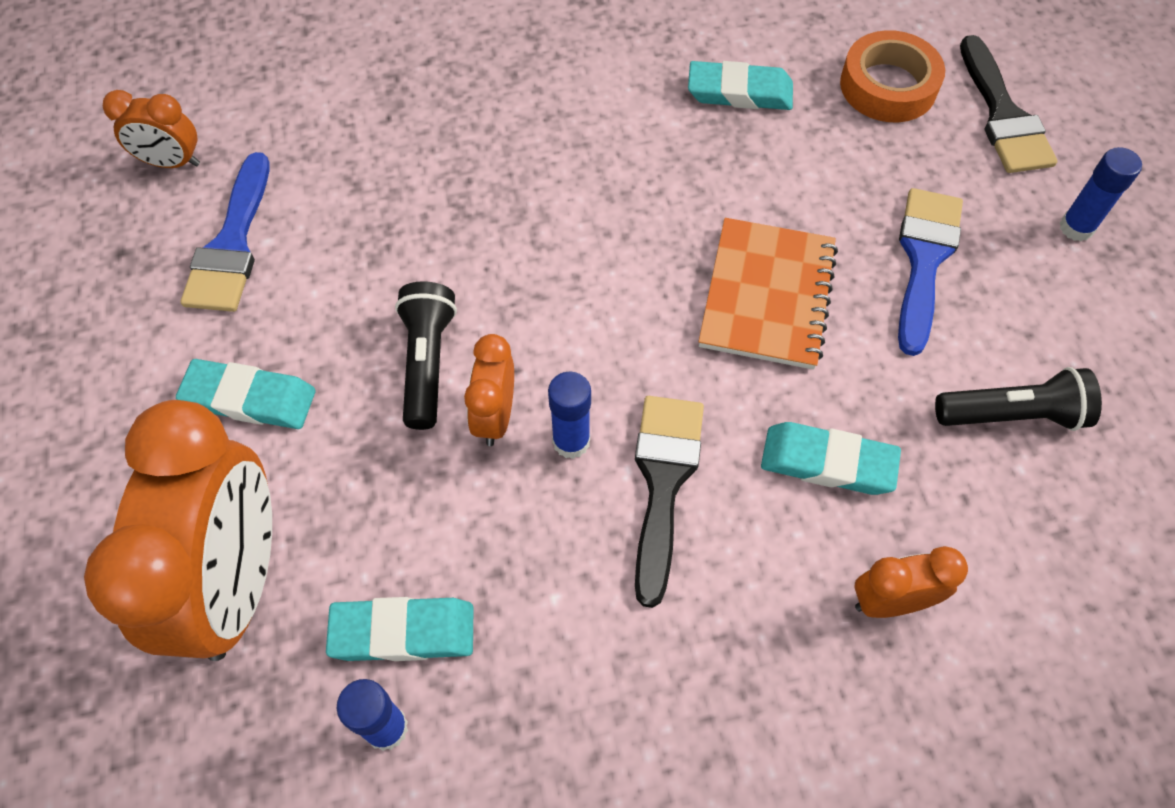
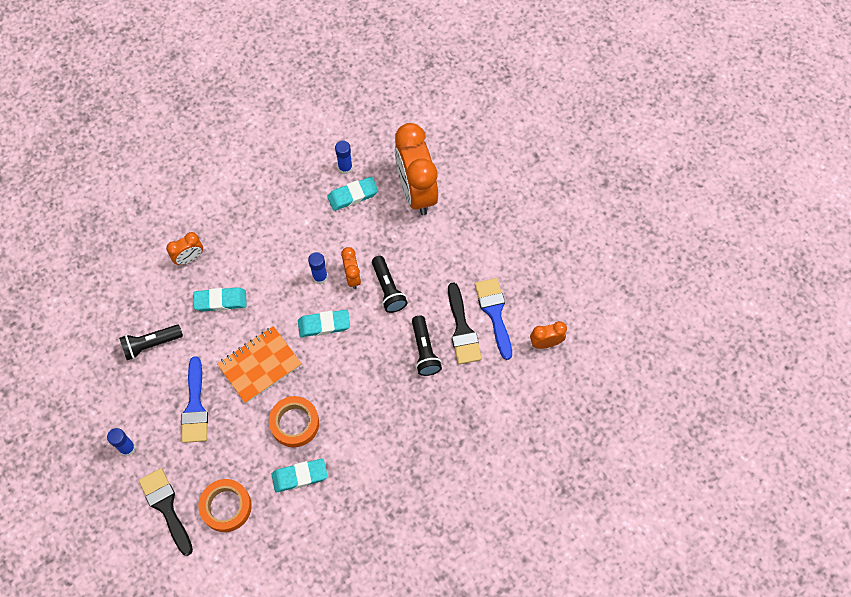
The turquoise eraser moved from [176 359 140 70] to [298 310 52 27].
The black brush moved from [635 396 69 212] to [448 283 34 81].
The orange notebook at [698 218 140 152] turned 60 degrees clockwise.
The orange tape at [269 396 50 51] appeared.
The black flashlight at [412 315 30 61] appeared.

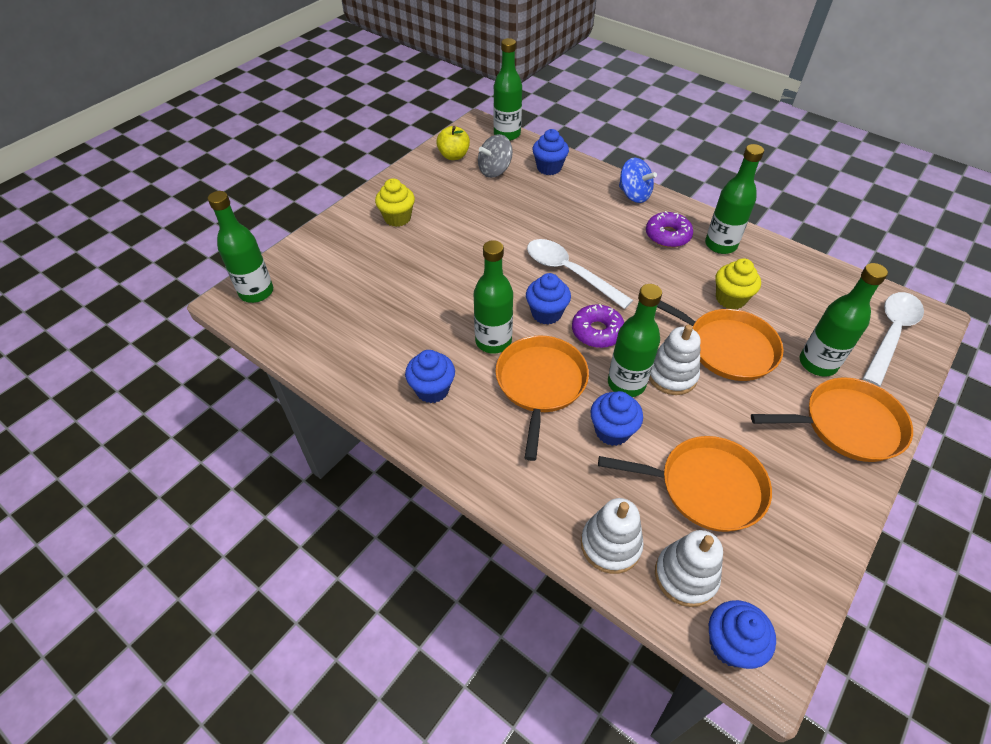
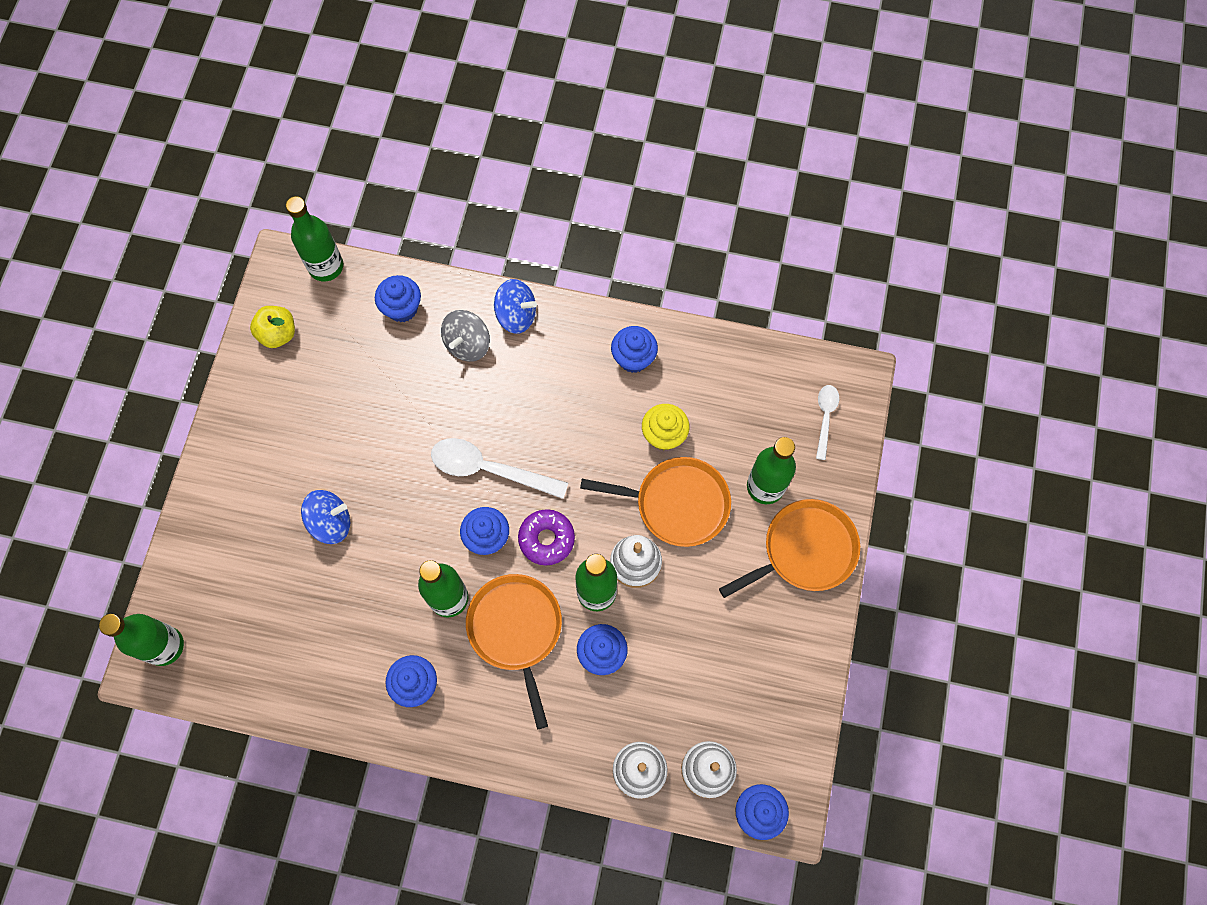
The yellow cupcake at [375 178 40 49] disappeared.
The grey spinning top moved from [478 134 35 44] to [441 310 49 52].
The orange pan at [598 436 174 96] disappeared.
The purple donut at [646 211 47 37] disappeared.
The green bottle at [705 144 59 110] was replaced by the blue cupcake at [611 326 47 47].
The white spoon at [863 292 61 95] changed to 0.57 times the size.
The blue spinning top at [301 490 49 54] appeared.

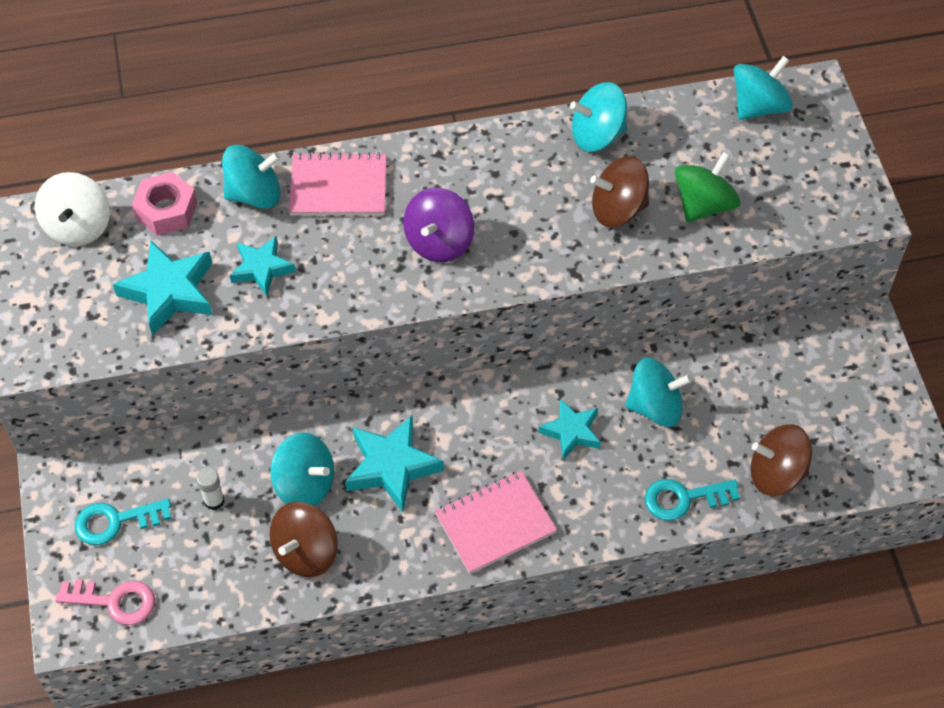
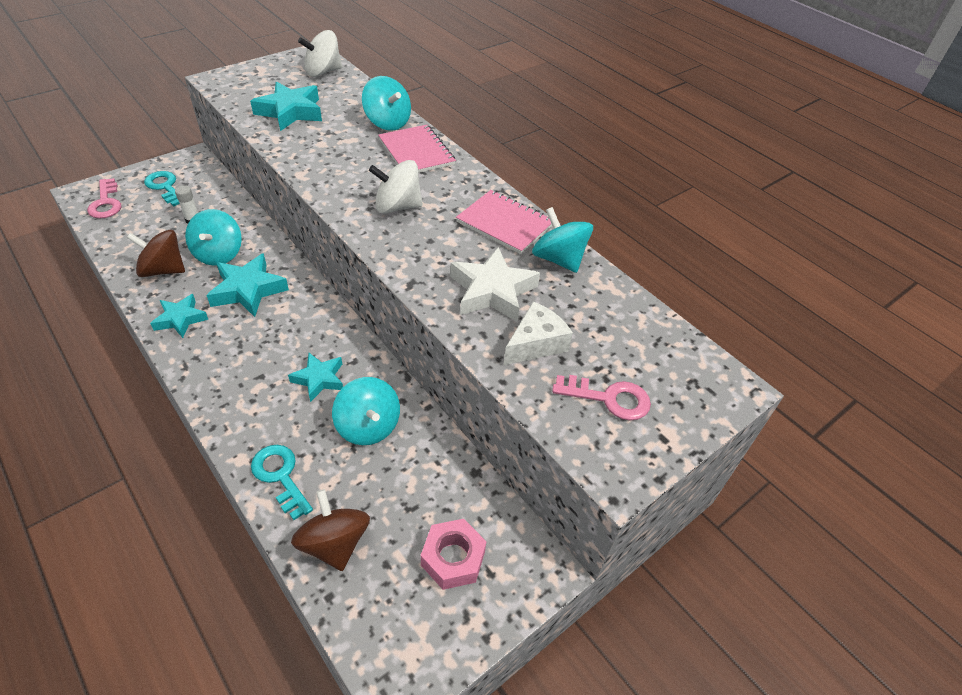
The pink nut moved from [132 172 65 64] to [421 519 66 71].
The turquoise star moved from [230 236 66 60] to [150 294 59 44].
The purple spinning top at [403 188 71 74] became the white spinning top at [369 160 54 54].
The pink notebook moved from [435 471 122 103] to [456 190 96 64].
The brown spinning top at [590 156 59 71] was replaced by the white star at [450 247 90 75].
The green spinning top at [675 152 65 70] was replaced by the white cheese at [504 301 69 64].
The turquoise spinning top at [734 56 59 64] disappeared.
The pink key at [552 375 99 46] appeared.

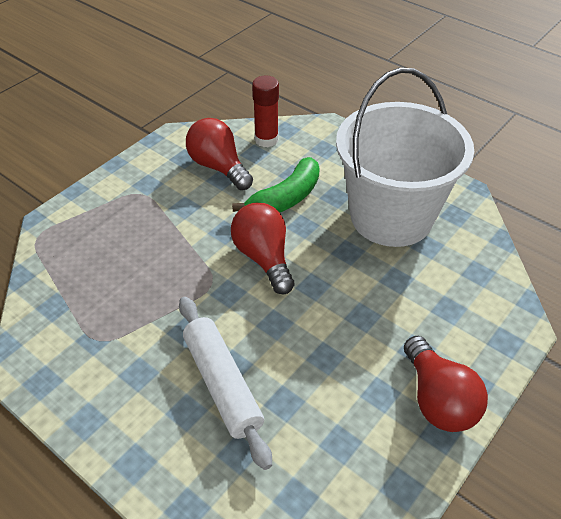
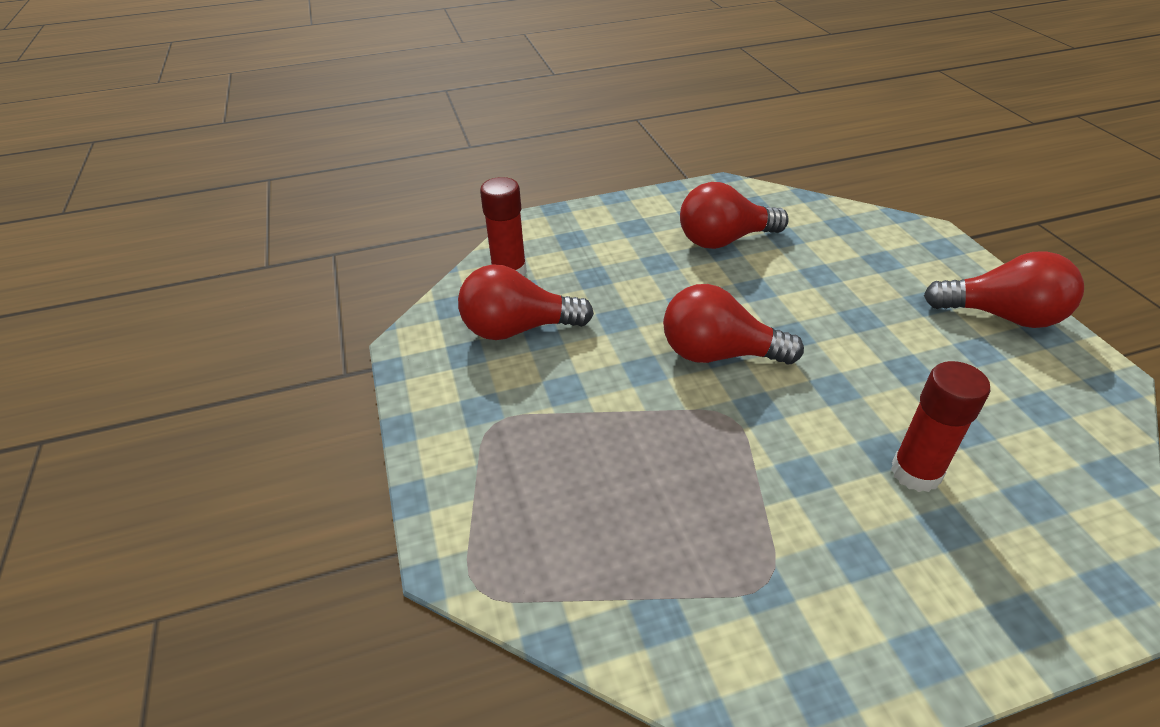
The white rolling pin at [179 297 93 173] was replaced by the red glue stick at [891 361 99 131].
The green banana at [232 157 88 55] disappeared.
The white bucket at [336 68 138 179] was replaced by the red light bulb at [680 182 109 67].

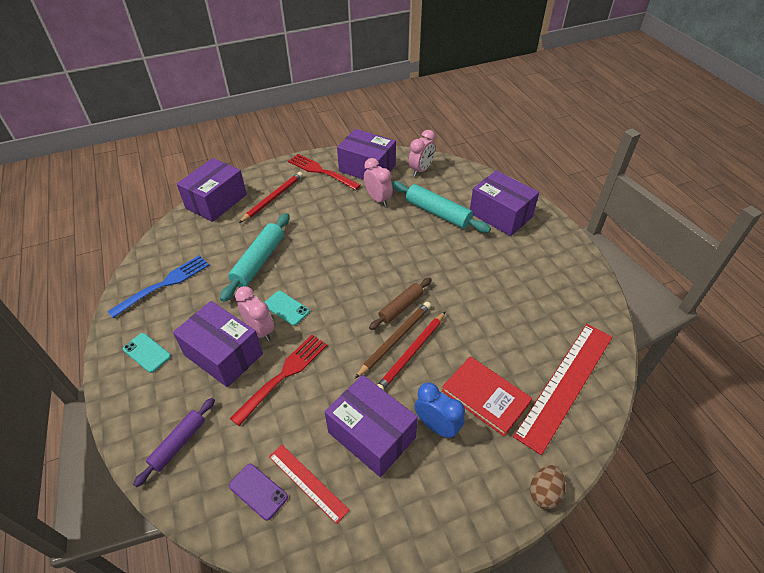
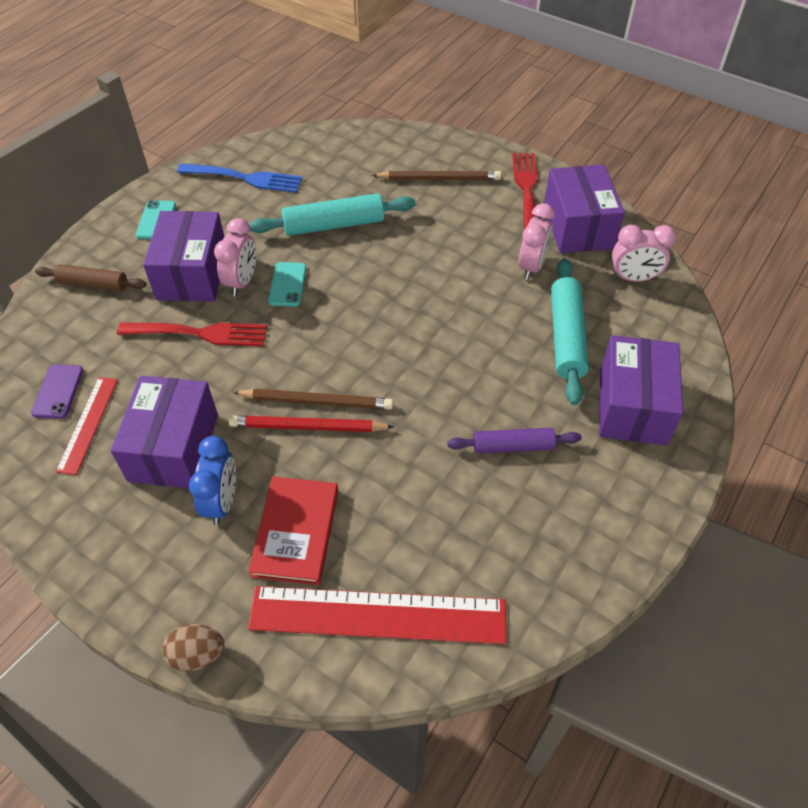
The purple rolling pin moved from [133 398 82 89] to [447 428 135 26].
The purple box at [177 158 70 64] disappeared.
The red pencil at [239 172 64 51] became the brown pencil at [372 171 129 9].
The brown rolling pin moved from [369 277 63 53] to [35 264 111 27].

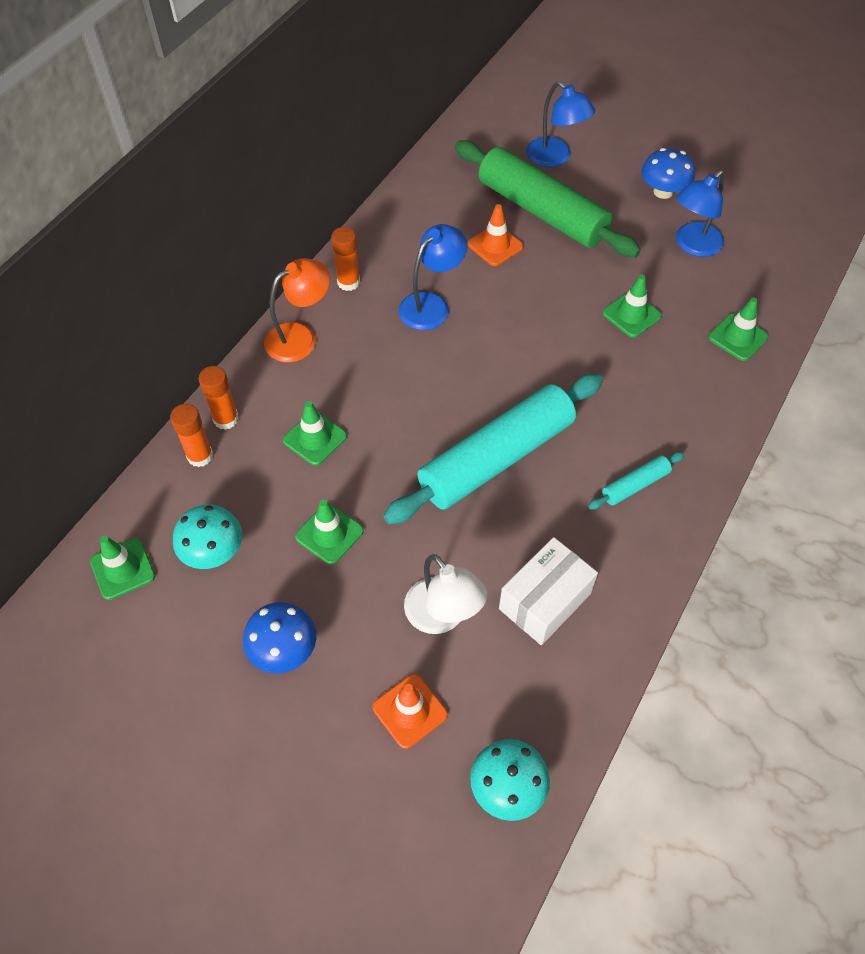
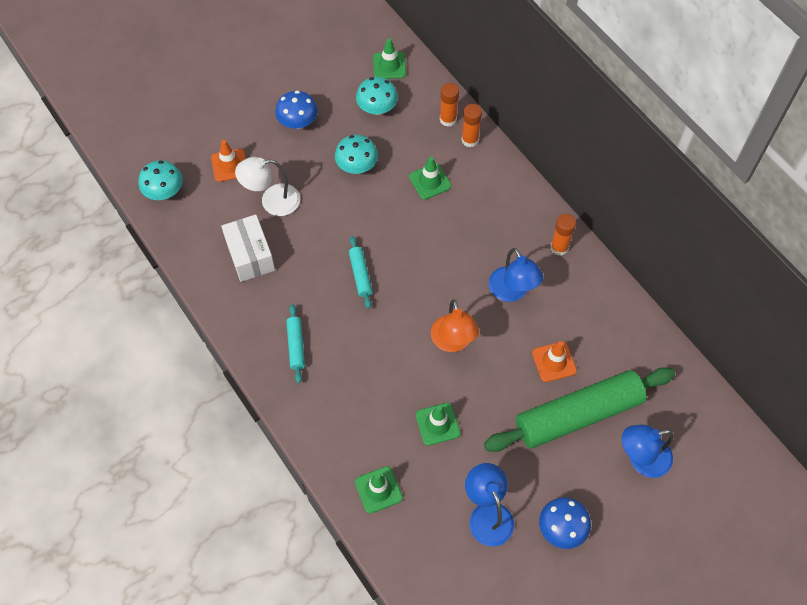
The orange lamp moved from [264 258 66 104] to [431 299 48 53].
The green traffic cone at [295 499 69 66] was replaced by the turquoise mushroom at [335 135 43 39].
The turquoise rolling pin at [383 373 220 152] changed to 0.43 times the size.

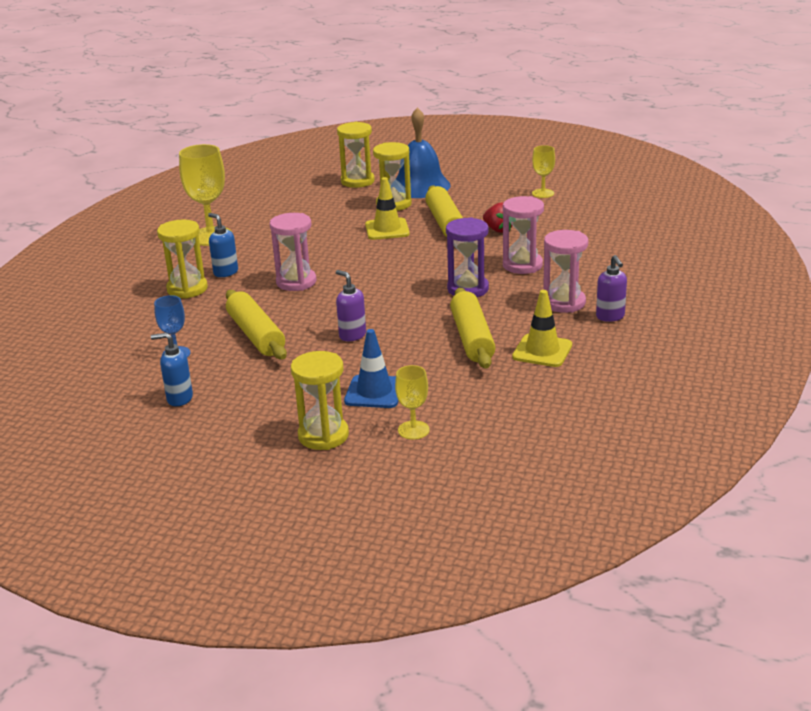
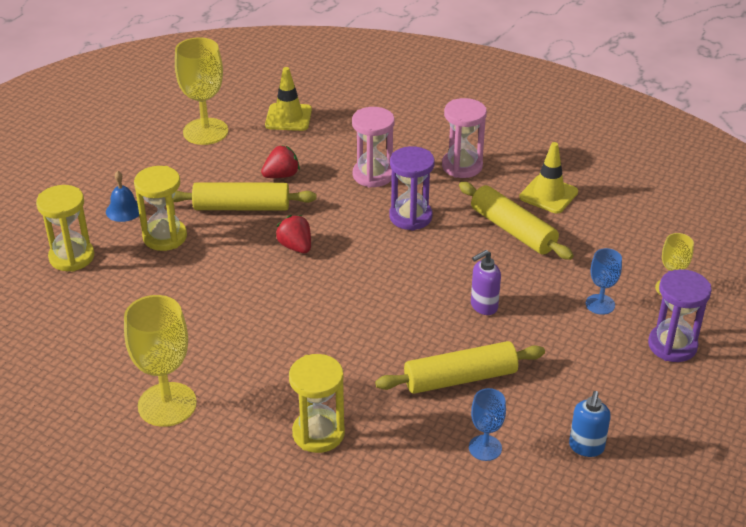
The blue soap dispenser at [208 213 30 64] disappeared.
The pink hourglass at [270 213 46 78] disappeared.
The yellow hourglass at [291 351 58 99] became the purple hourglass at [648 269 64 93].
The blue traffic cone at [344 329 54 79] was replaced by the blue goblet at [586 248 36 67].
The yellow traffic cone moved from [365 177 45 63] to [265 67 47 64].
The blue bell at [396 107 55 91] changed to 0.49 times the size.
The yellow rolling pin at [450 288 46 81] turned 45 degrees clockwise.
The yellow goblet at [532 145 23 53] changed to 1.82 times the size.
The purple soap dispenser at [596 255 31 67] disappeared.
The red strawberry at [275 215 36 38] appeared.

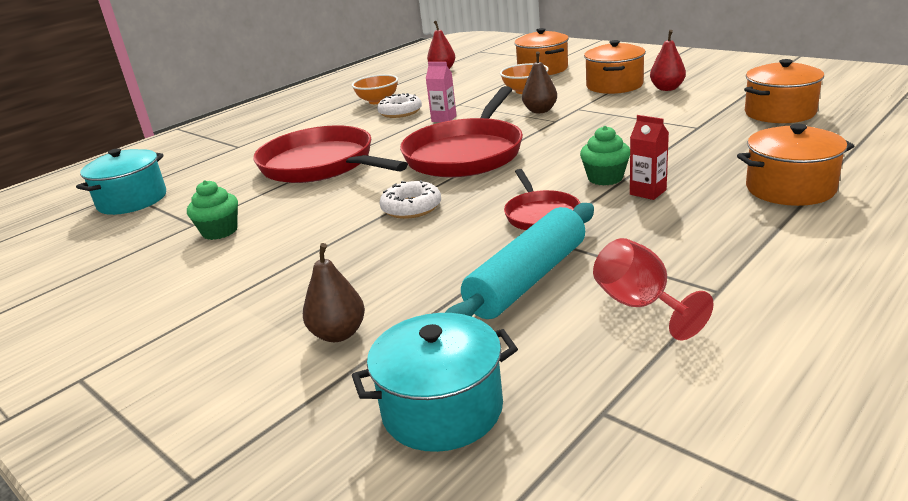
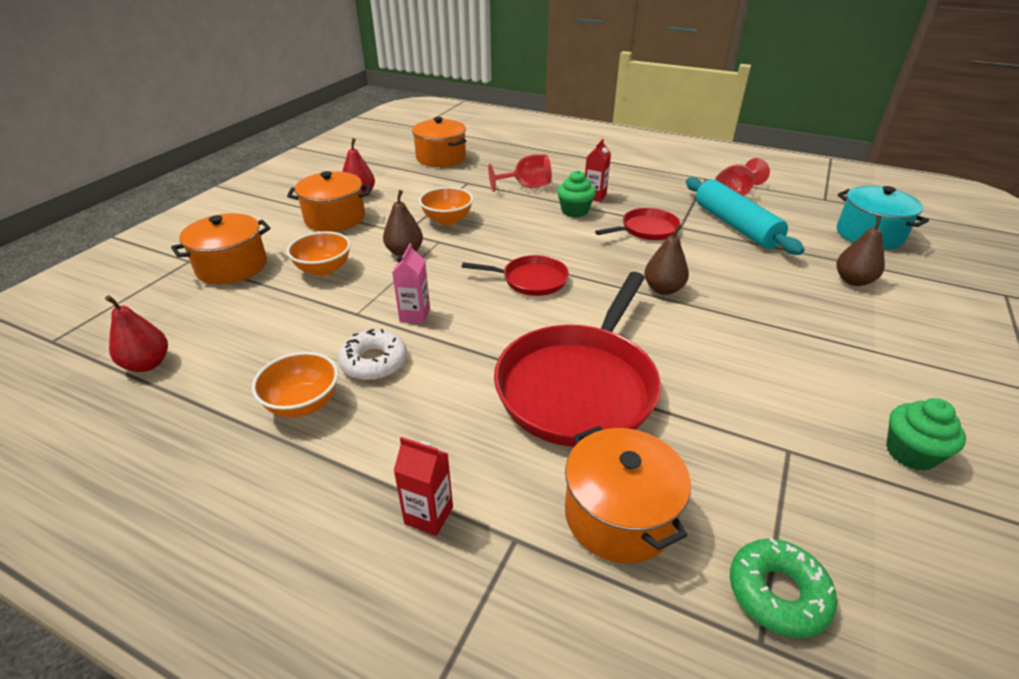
The turquoise pot at [76 148 90 67] was replaced by the green donut at [730 538 107 100].
The green cupcake moved from [187 180 51 60] to [886 398 80 73].
The white donut at [380 180 61 39] was replaced by the brown pear at [644 224 45 71].
The red pan at [400 86 123 92] changed to 0.51 times the size.
The turquoise rolling pin at [445 203 149 116] turned 45 degrees clockwise.
The orange pot moved from [737 124 117 82] to [565 426 126 138].
The red carton at [394 437 59 99] appeared.
The orange bowl at [419 187 54 38] appeared.
The red goblet at [488 154 64 38] appeared.

